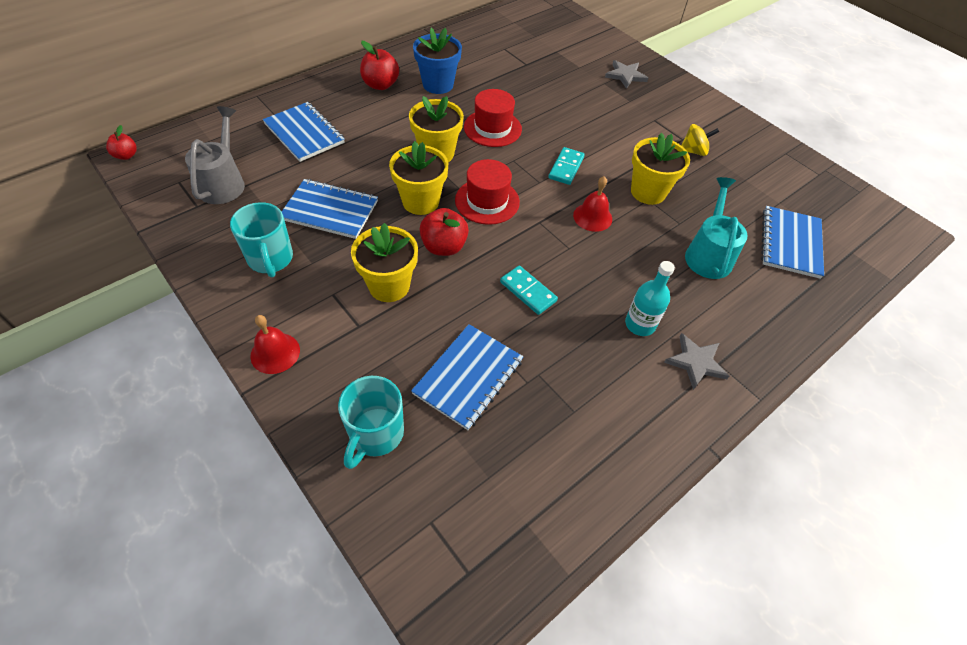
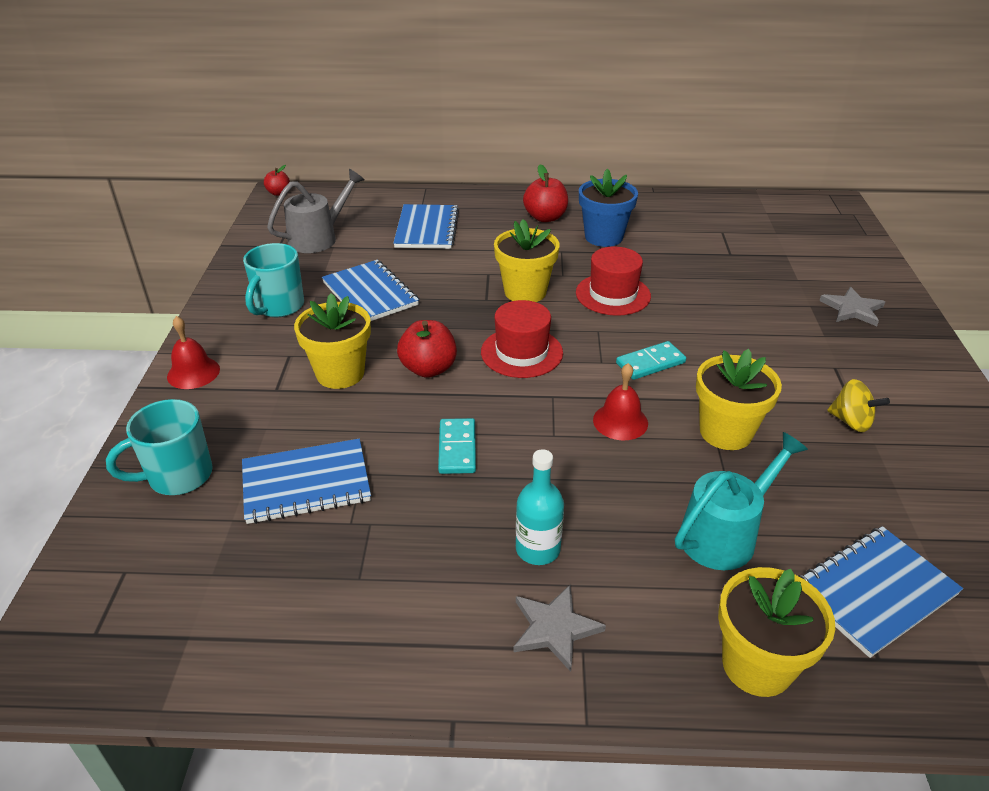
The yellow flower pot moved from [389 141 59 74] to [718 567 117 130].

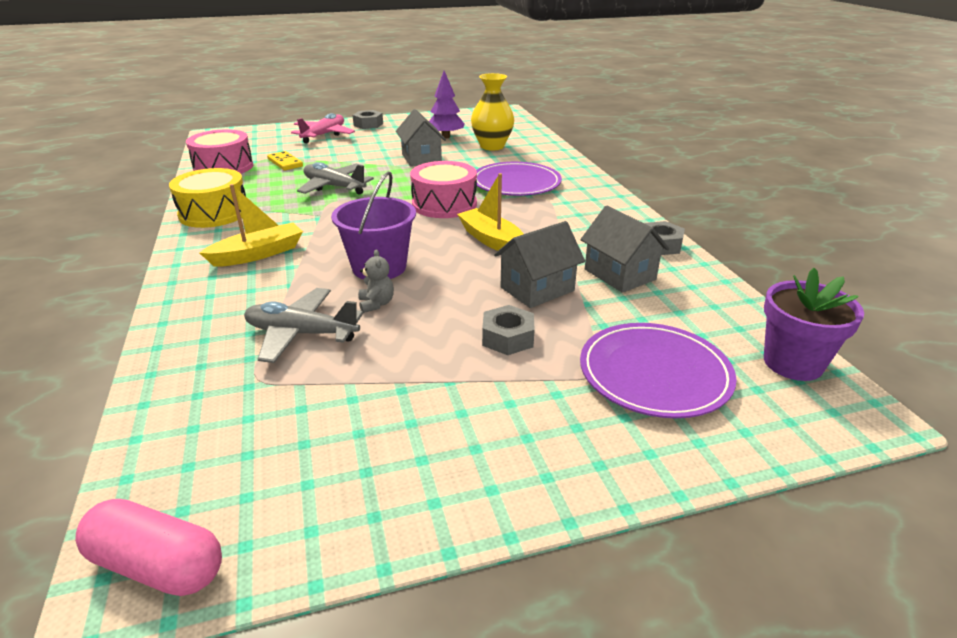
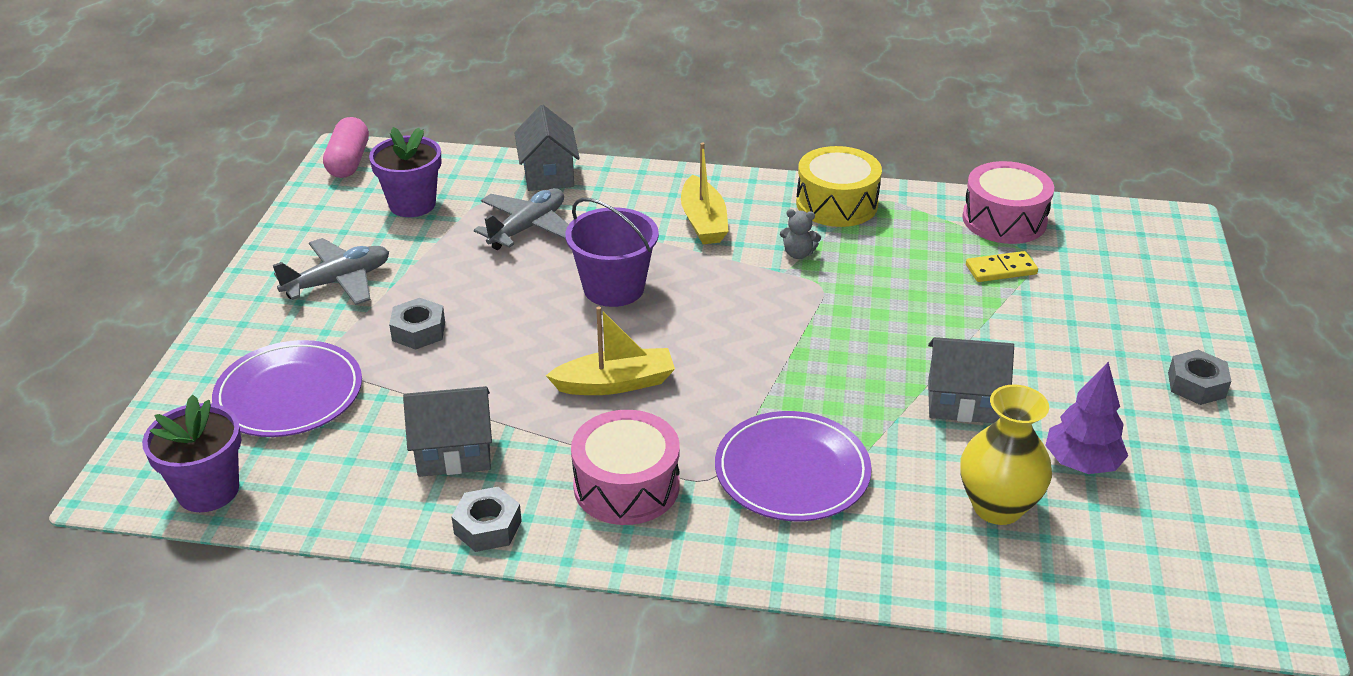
The pink capsule at [75 499 147 97] turned 45 degrees counterclockwise.
The pink plane at [291 113 64 30] disappeared.
The grey plane moved from [297 162 77 33] to [273 238 116 67].
The grey teddy bear moved from [358 249 36 64] to [780 209 41 50].
The pink drum moved from [410 161 67 57] to [571 410 109 115].
The grey house moved from [494 221 91 87] to [514 105 66 86].
The purple flower pot at [369 127 73 90] appeared.

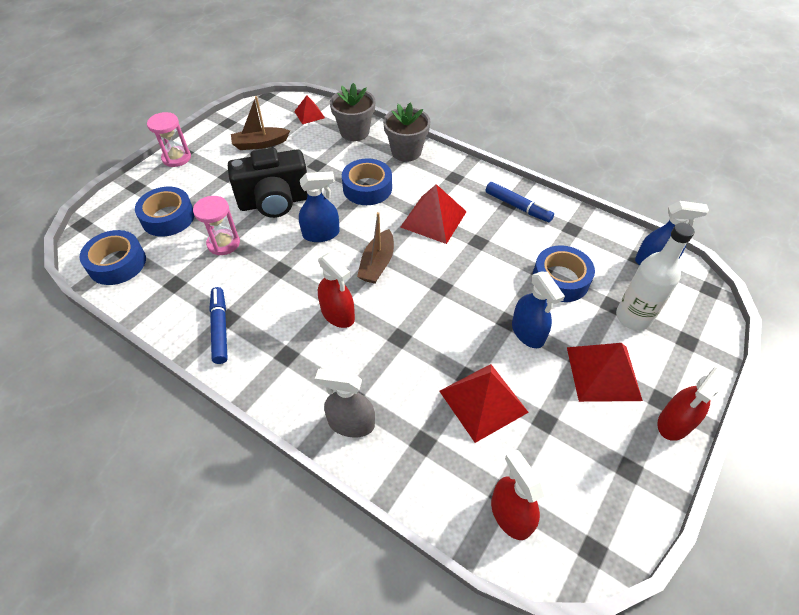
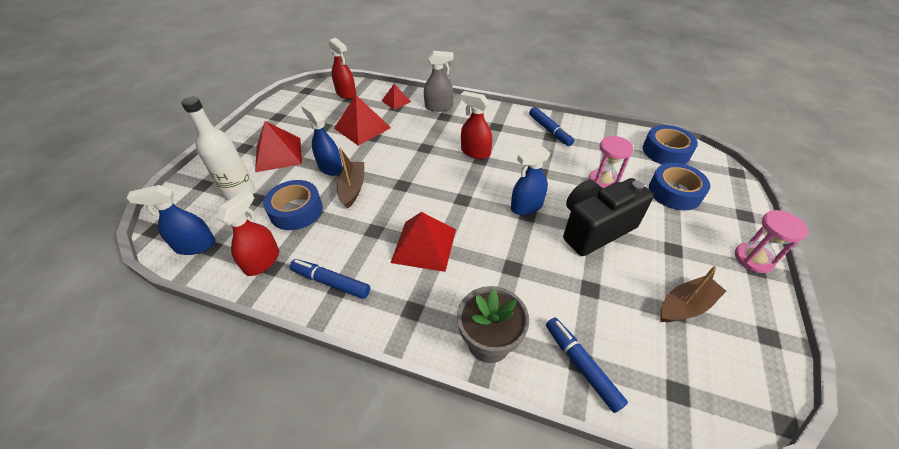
The red pyramid moved from [294 95 31 29] to [382 84 29 26].
The grey flower pot at [330 83 45 58] was replaced by the blue marker at [546 318 82 95].
The blue tape at [342 158 50 47] disappeared.
The brown boat moved from [357 212 37 72] to [337 148 27 61].
The red spray bottle moved from [657 367 71 74] to [217 190 62 86].

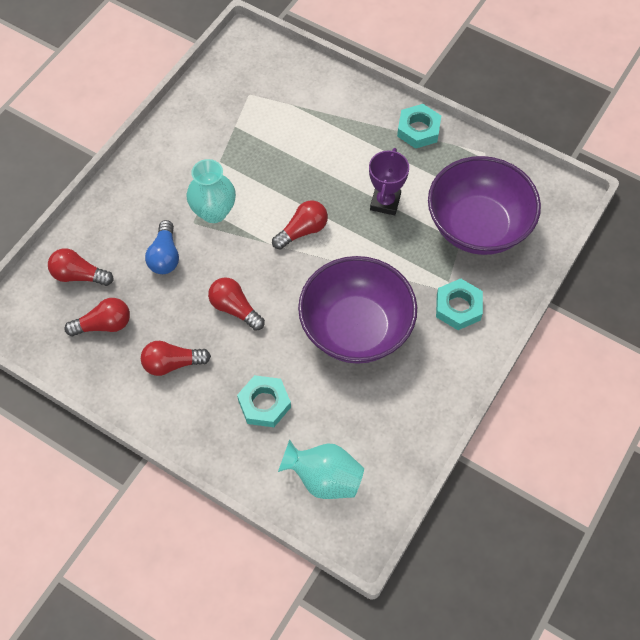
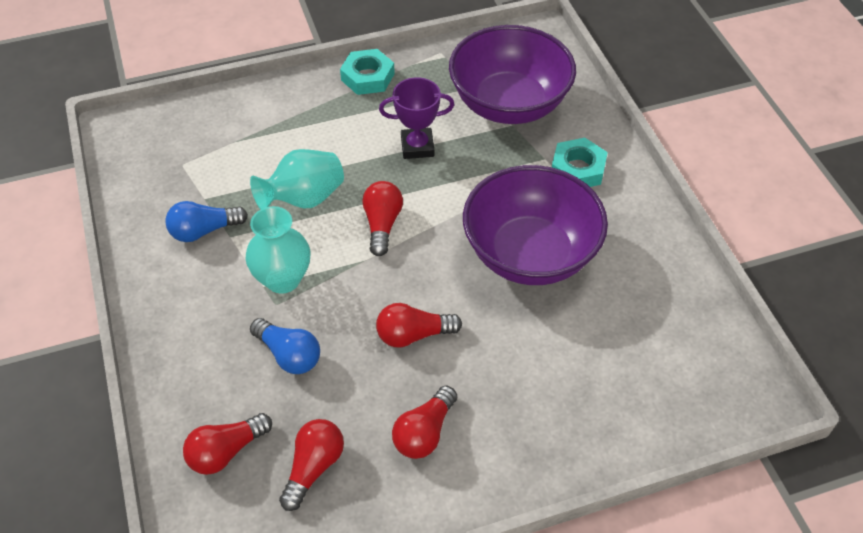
The turquoise nut at [237 375 54 52] disappeared.
The turquoise vase moved from [278 439 86 60] to [250 149 94 60].
The purple trophy at [369 148 40 67] turned 60 degrees counterclockwise.
The blue light bulb at [165 201 83 41] appeared.

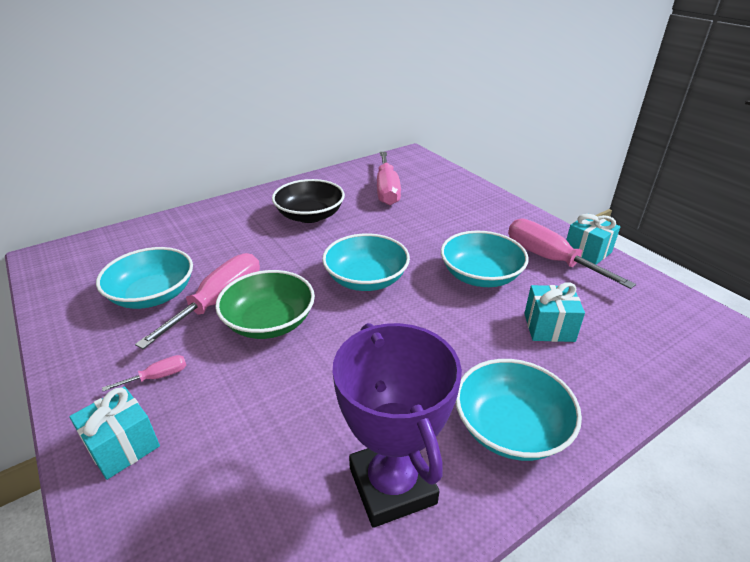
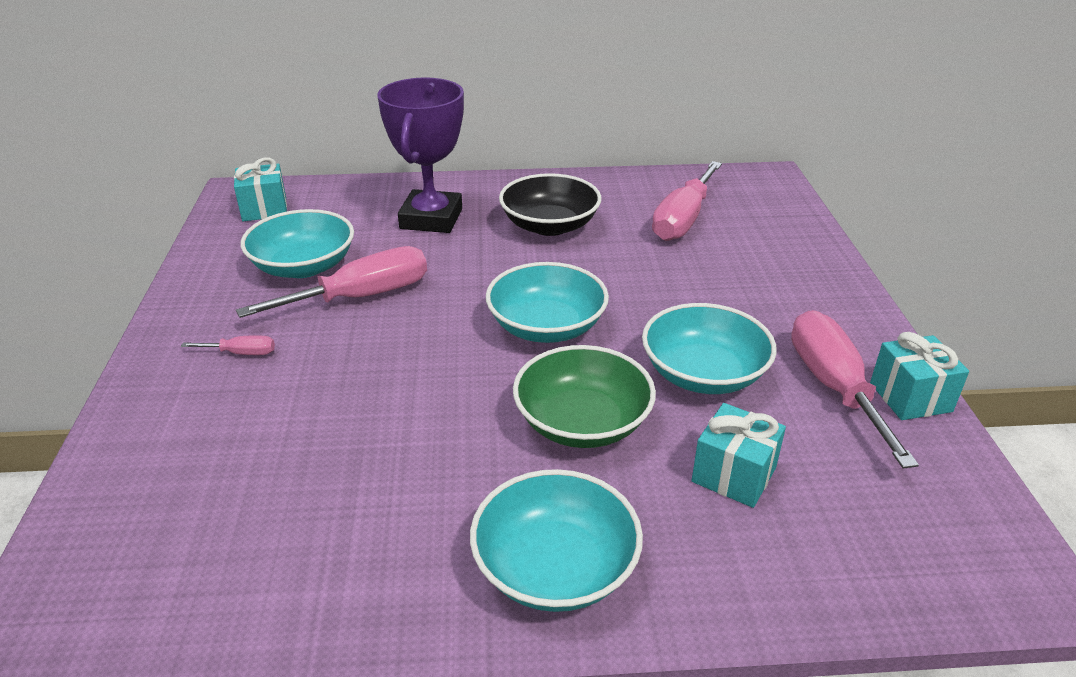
The turquoise gift moved from [69 386 91 94] to [234 157 53 64].
The green bowl moved from [215 270 100 69] to [513 345 143 103].
The purple trophy moved from [332 323 130 205] to [377 78 87 155].

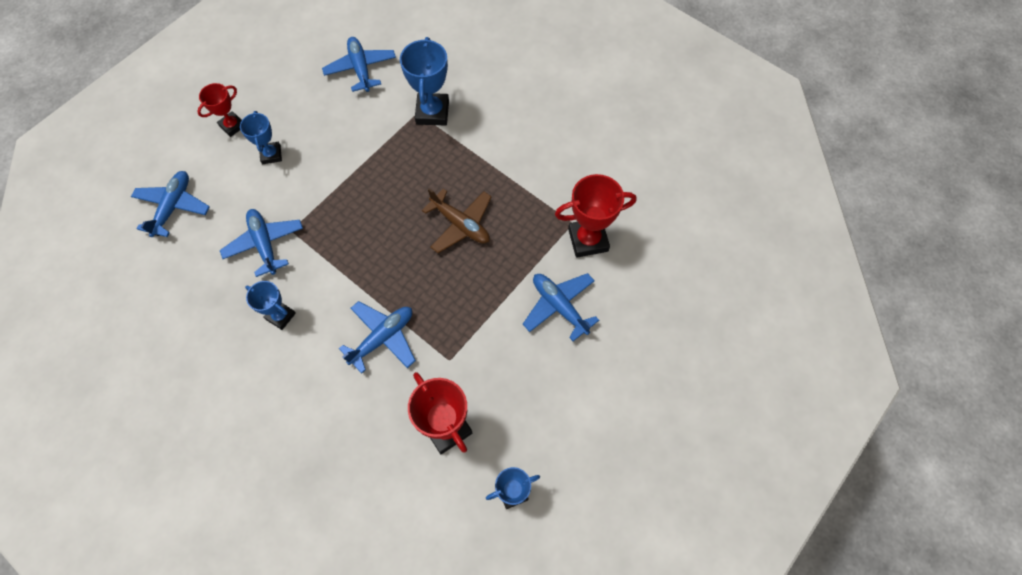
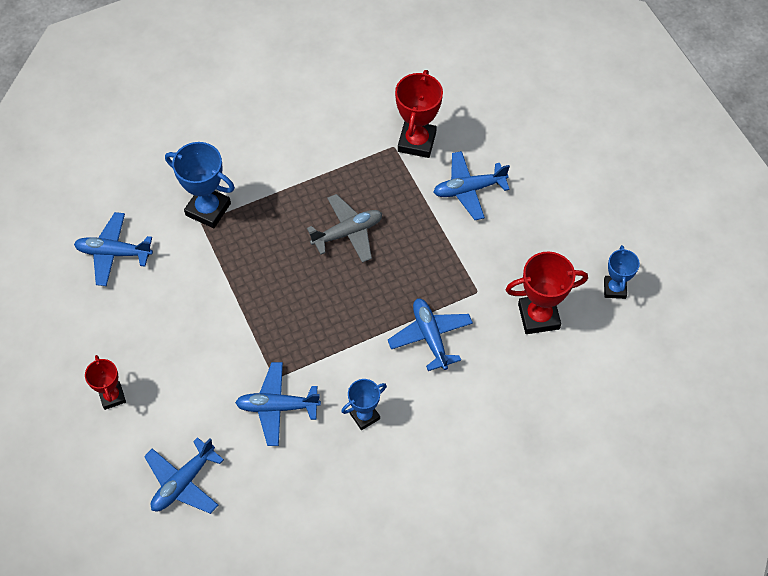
The blue plane at [131 171 79 66] turned 90 degrees counterclockwise.
The blue trophy at [240 111 42 53] disappeared.
The brown plane at [422 188 70 65] became the grey plane at [307 194 75 69].

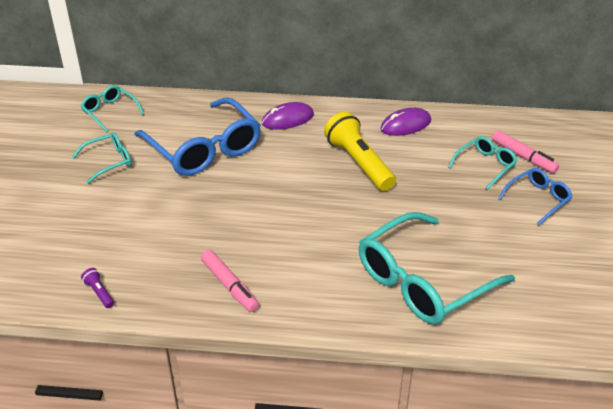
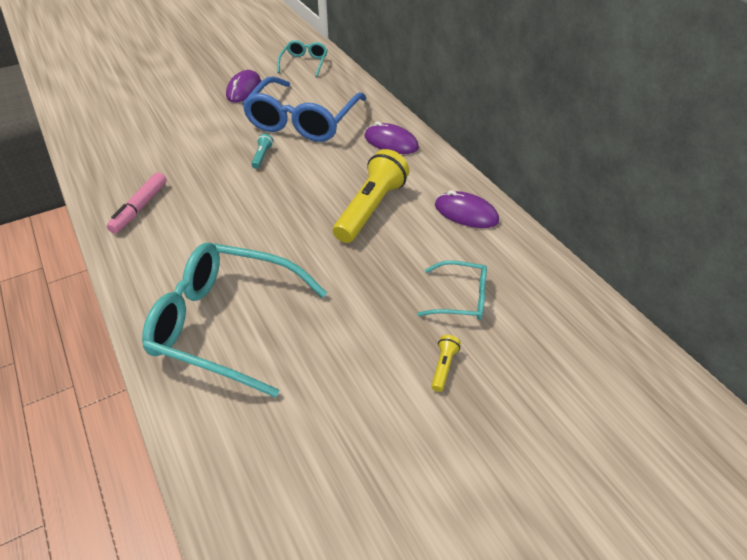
The turquoise glasses at [72 132 59 52] was replaced by the purple mouse at [226 70 35 32].
The purple flashlight at [81 268 33 40] disappeared.
The pink marker at [492 130 67 43] disappeared.
The blue glasses at [498 168 75 58] was replaced by the yellow flashlight at [431 335 30 57].
The turquoise flashlight at [251 134 23 35] appeared.

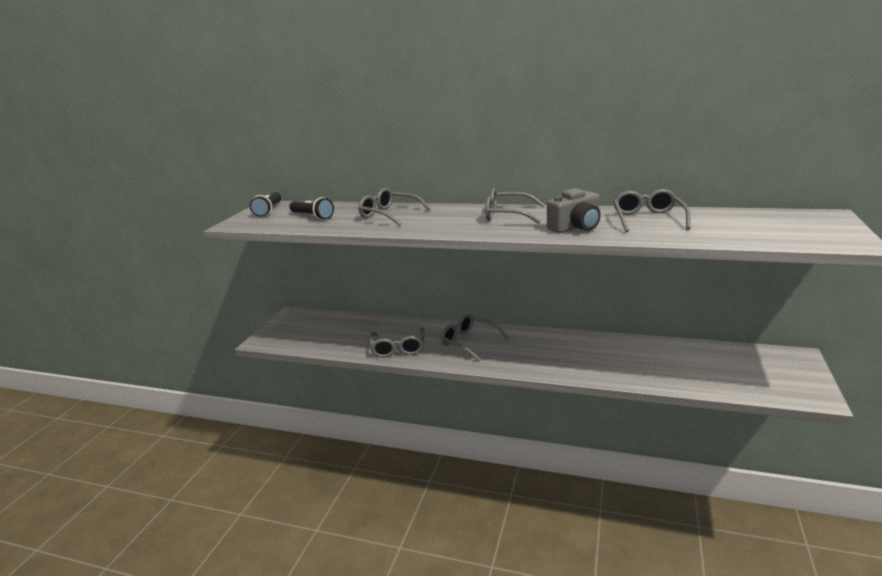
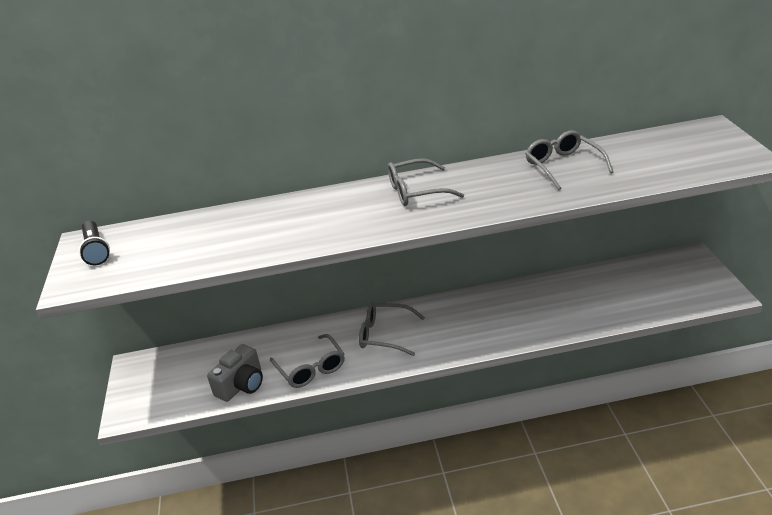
The black flashlight at [289 197 45 23] disappeared.
The grey glasses at [358 188 72 38] disappeared.
The grey camera moved from [547 188 54 45] to [207 344 56 58].

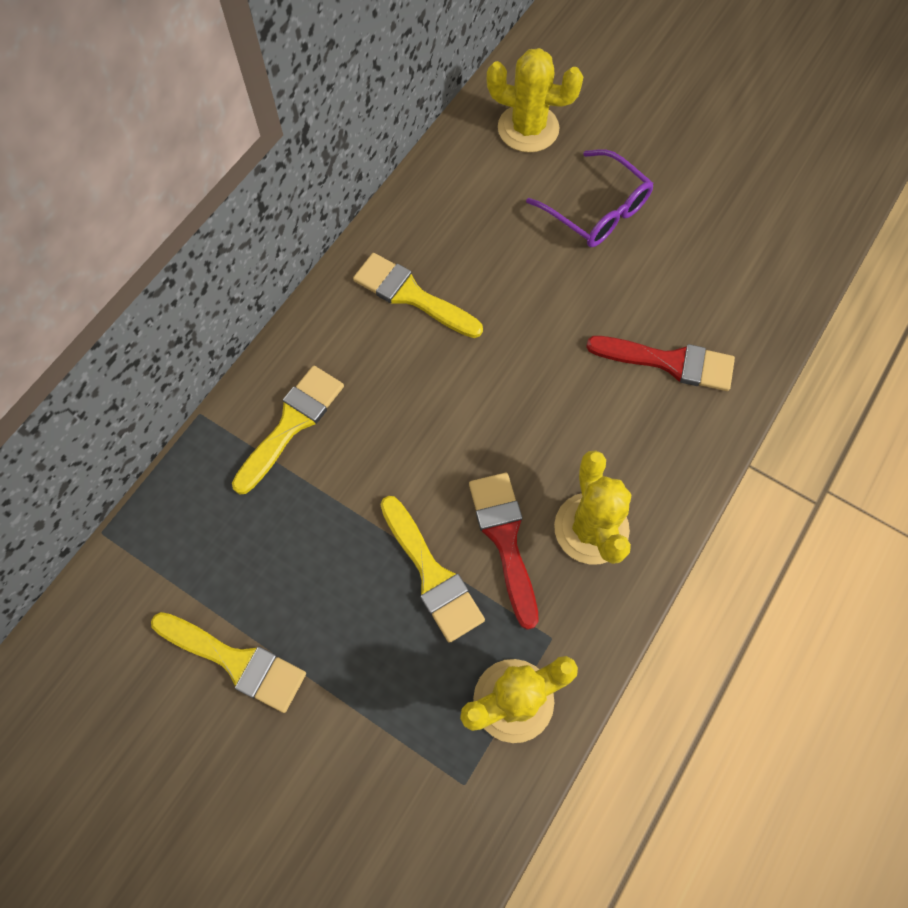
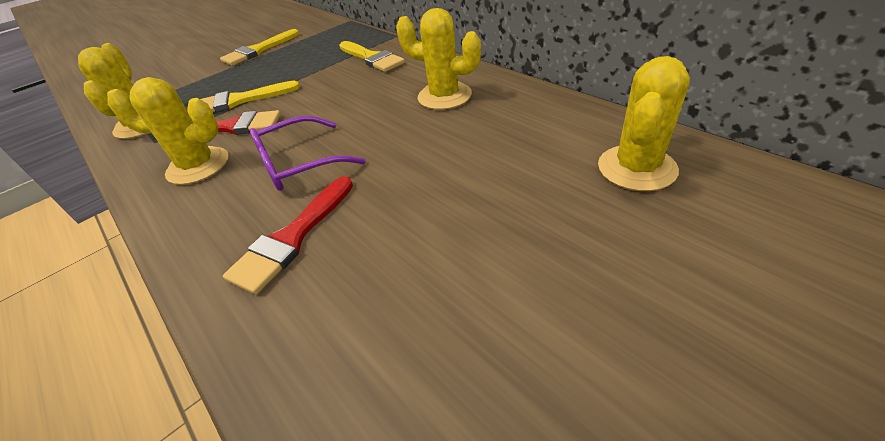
The yellow brush at [353 253 130 85] was replaced by the yellow cactus at [396 8 85 102].
The purple glasses moved from [526 149 128 98] to [250 116 116 75].

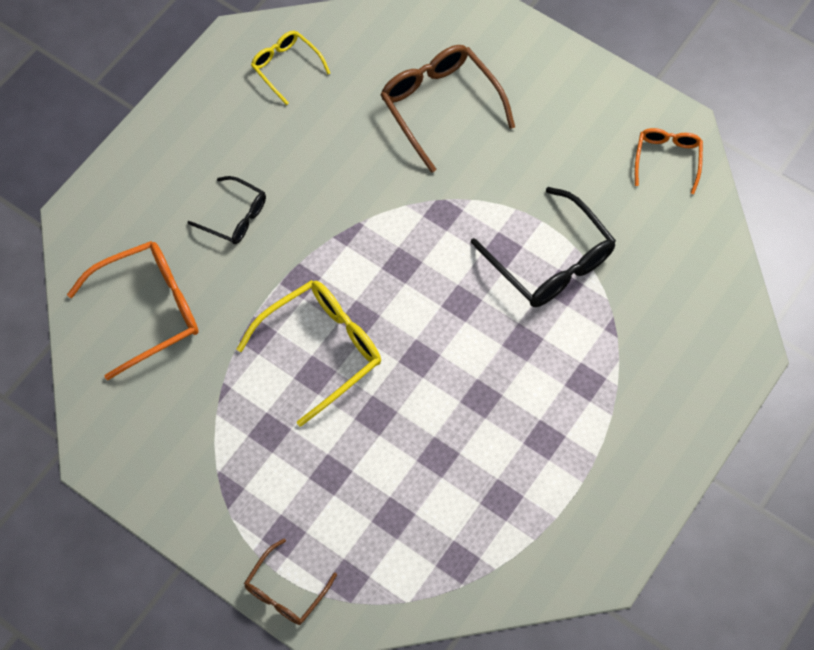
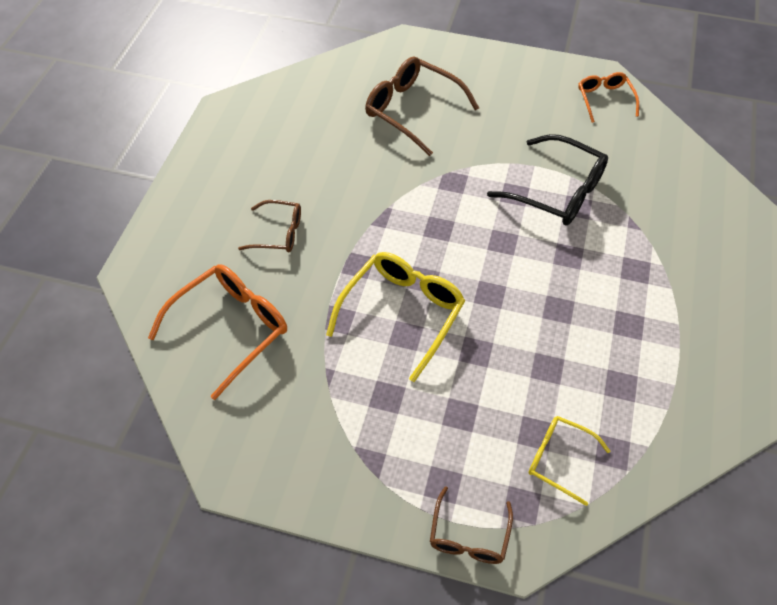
The black glasses at [187 176 79 68] became the brown glasses at [238 200 63 53].
The yellow glasses moved from [251 31 79 74] to [528 416 82 90].

